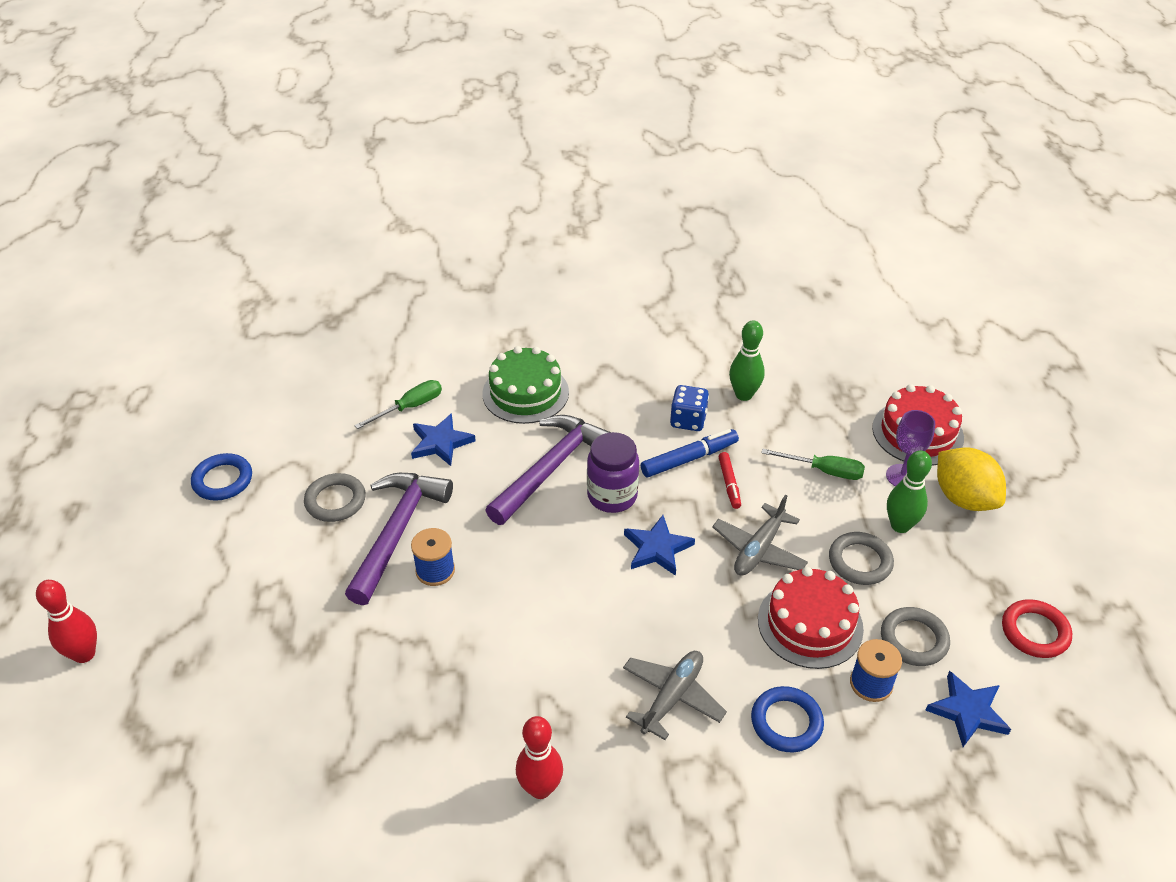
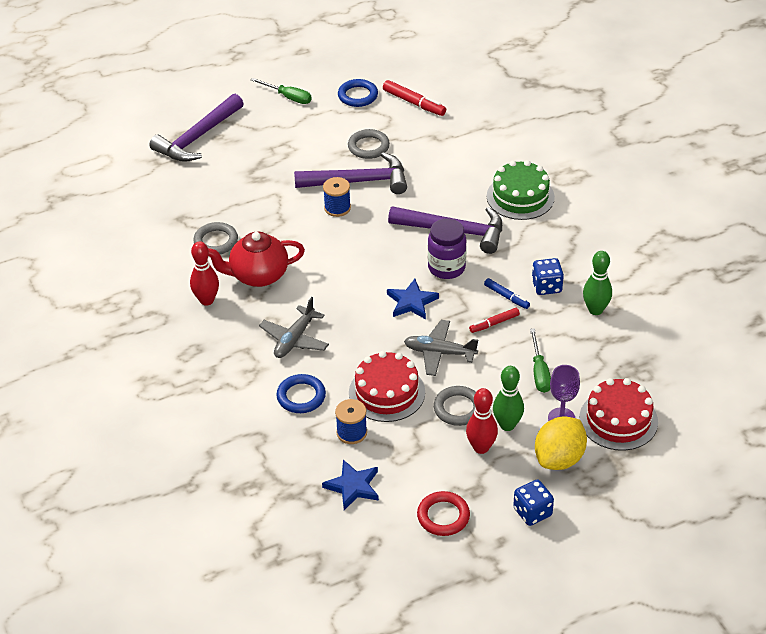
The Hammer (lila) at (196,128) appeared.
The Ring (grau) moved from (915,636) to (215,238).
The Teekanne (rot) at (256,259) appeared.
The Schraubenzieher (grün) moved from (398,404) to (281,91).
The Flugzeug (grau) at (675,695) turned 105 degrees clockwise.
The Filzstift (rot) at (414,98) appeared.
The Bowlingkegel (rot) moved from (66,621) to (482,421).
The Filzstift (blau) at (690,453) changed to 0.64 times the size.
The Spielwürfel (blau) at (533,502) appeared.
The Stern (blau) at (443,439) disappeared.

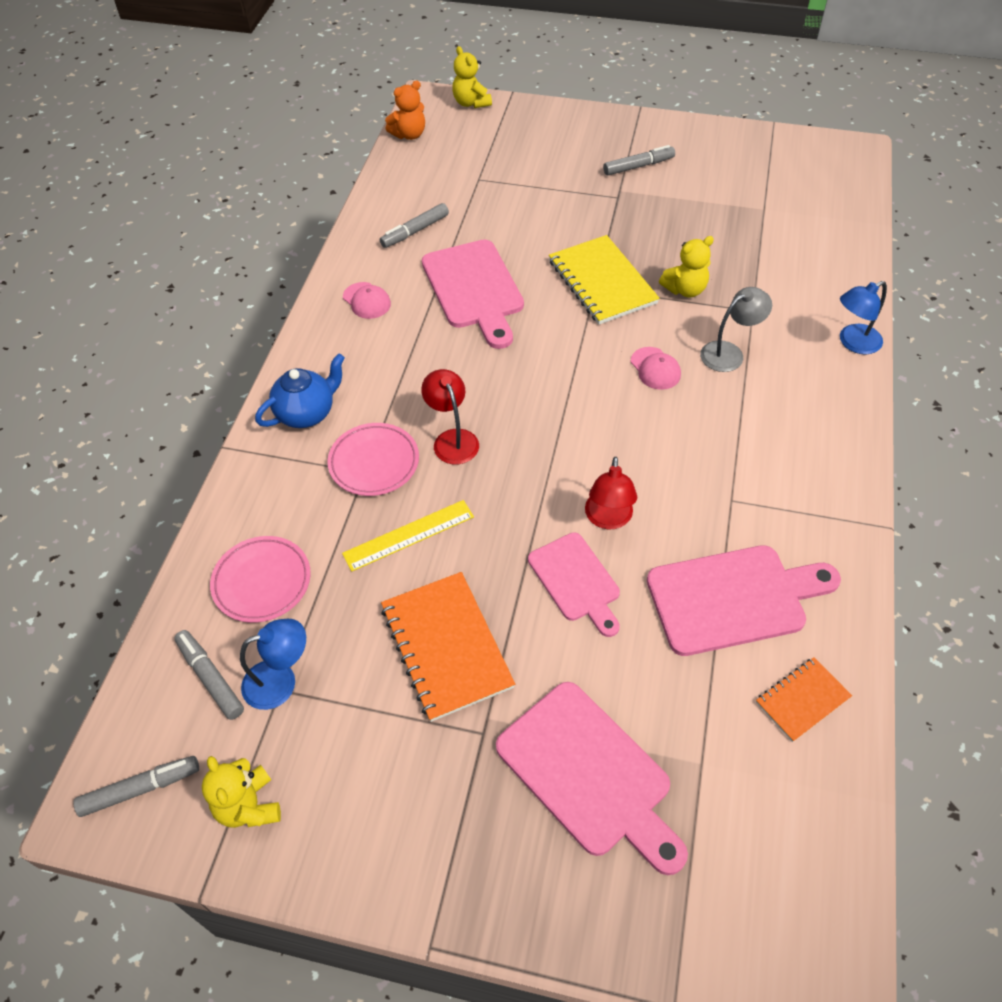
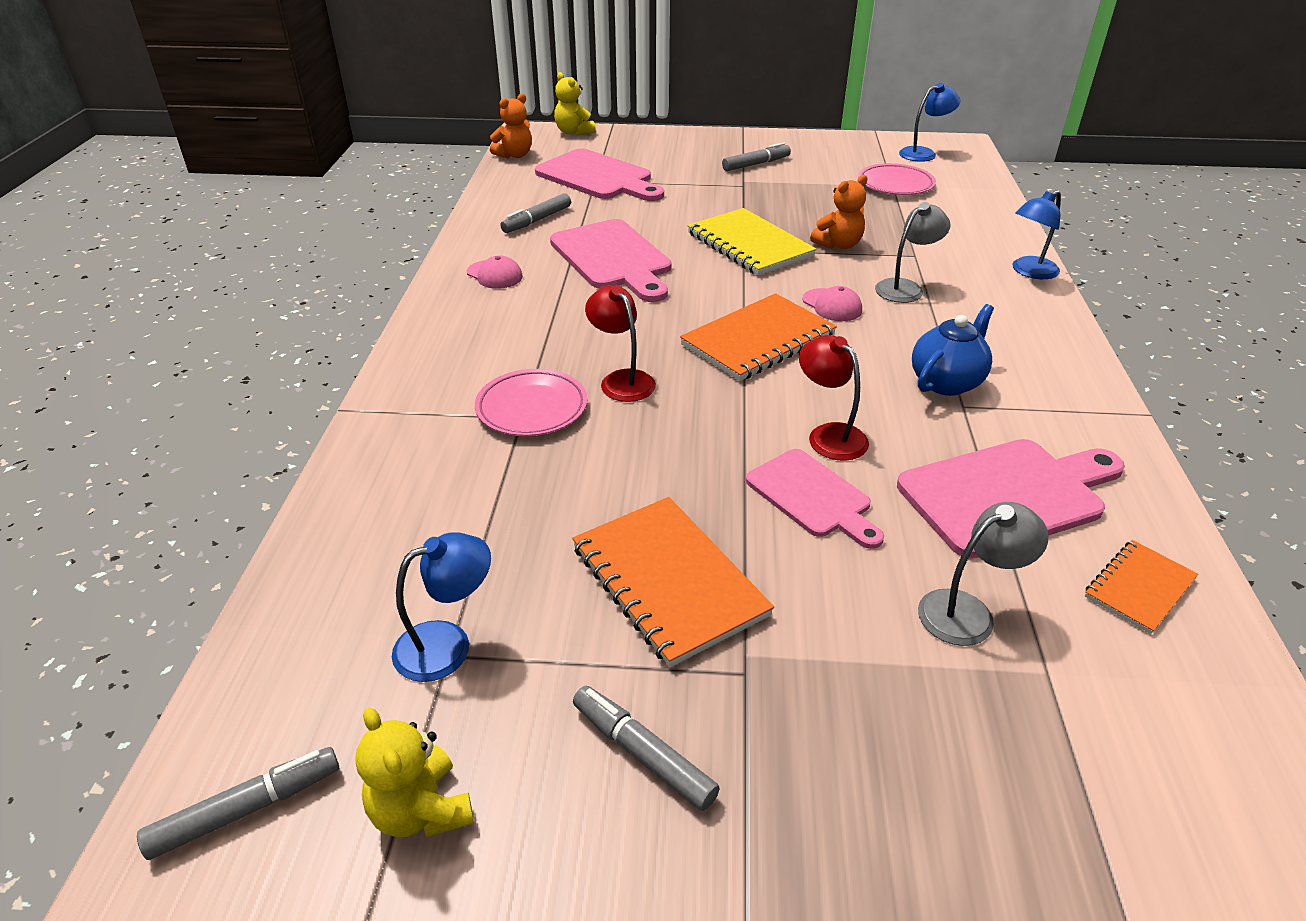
The Schneidebrett (rosa) moved from (592,778) to (599,174).
The Filzstift (grau) moved from (209,675) to (646,748).
The Notizbuch (orange) at (758,337) appeared.
The Lampe (rot) at (611,493) turned 150 degrees clockwise.
The Teddybär (gelb) at (686,266) became the Teddybär (orange) at (838,212).
The Teller (rosa) moved from (260,579) to (897,179).
The Lampe (blau) at (930,122) appeared.
The Teekanne (blau) moved from (300,390) to (953,350).
The Lampe (grau) at (983,574) appeared.
The Lineal (gelb) at (408,536) disappeared.

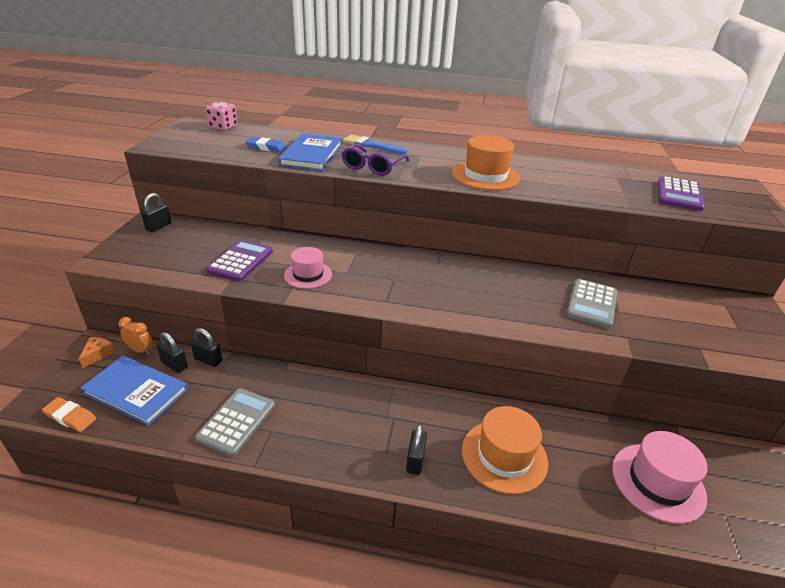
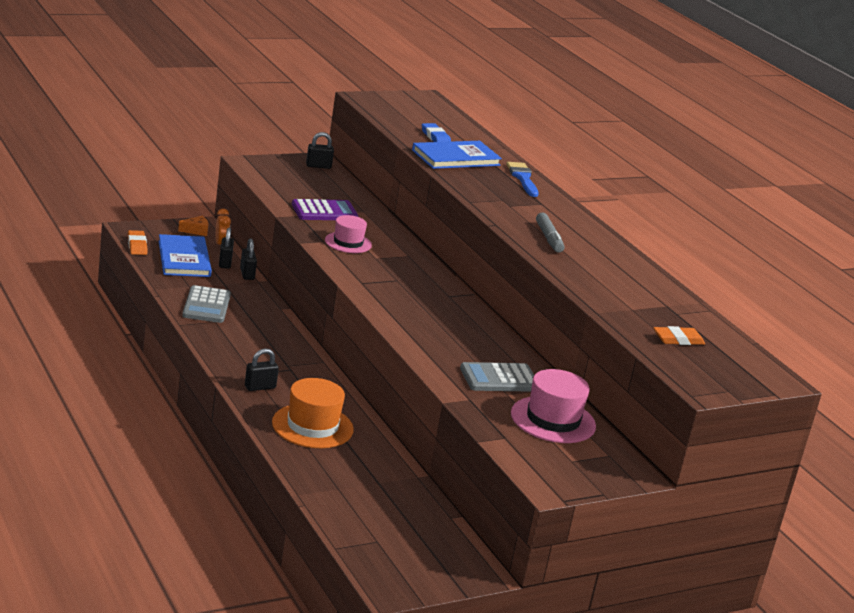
The Taschenrechner (grau) at (235,422) turned 105 degrees clockwise.
The Hut (rosa) moved from (660,477) to (553,406).
The Hut (orange) at (486,162) was replaced by the Filzstift (grau) at (550,233).
The Taschenrechner (lila) at (681,193) was replaced by the Radiergummi (orange) at (679,335).
The Spielwürfel (rosa) at (221,115) disappeared.
The Brille (lila) at (376,160) disappeared.

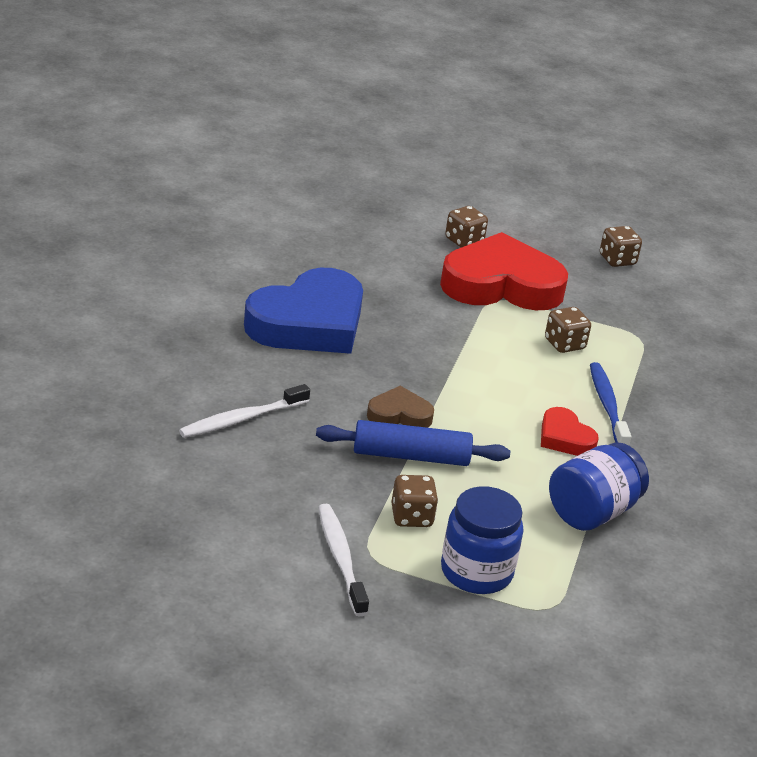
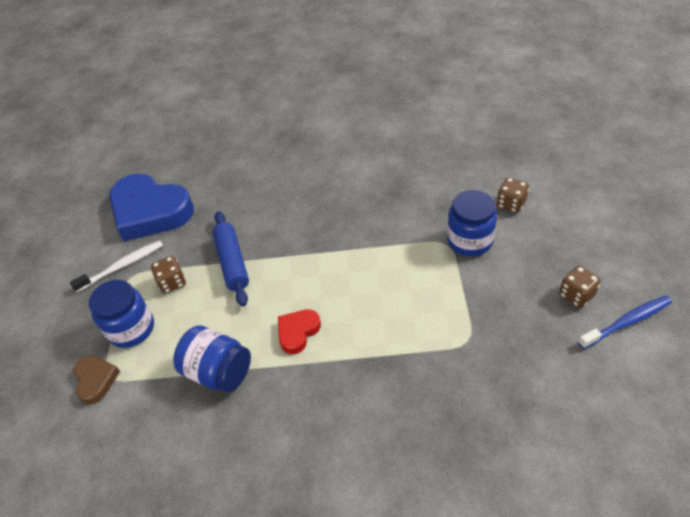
The Herz (braun) moved from (400,407) to (96,379).
The Herz (blau) moved from (303,311) to (151,207).
The Herz (rot) at (504,271) was replaced by the Einmachglas (blau) at (472,223).
The Zahnbürste (blau) moved from (610,403) to (625,322).
The Zahnbürste (weiß) at (244,411) disappeared.
The Spielwürfel (braun) at (568,330) disappeared.

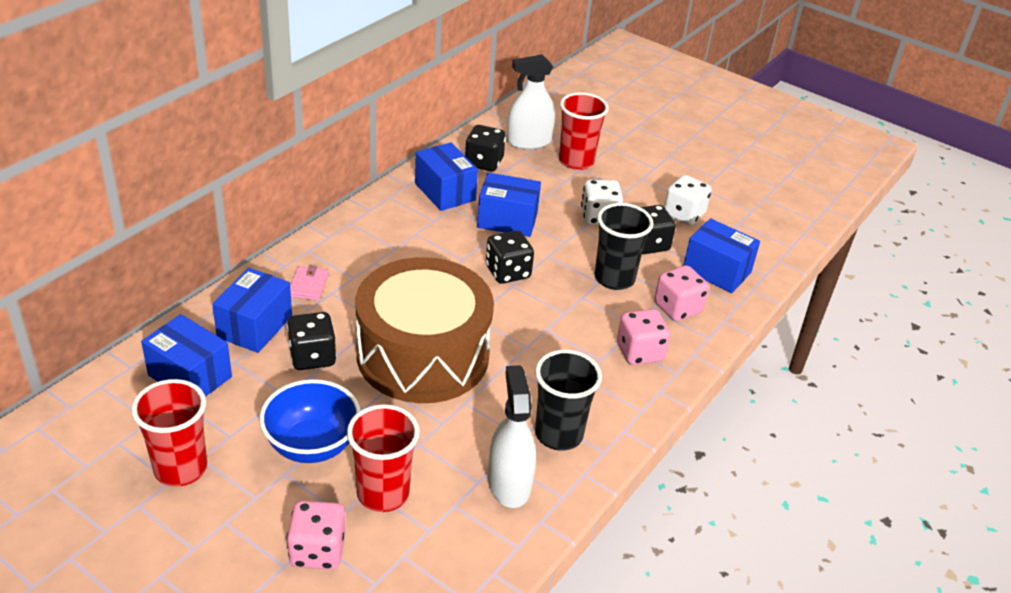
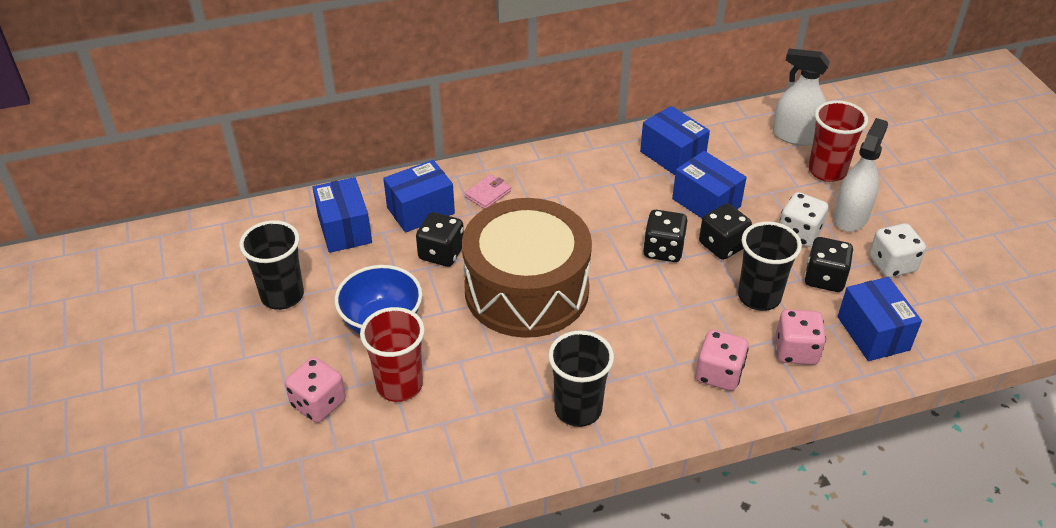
The Becher (rot) at (169,433) became the Becher (schwarz) at (271,265).
The Schachtel (blau) at (446,176) turned 45 degrees counterclockwise.
The Spielwürfel (schwarz) moved from (485,148) to (725,231).
The Sprühflasche (weiß) moved from (512,436) to (861,175).

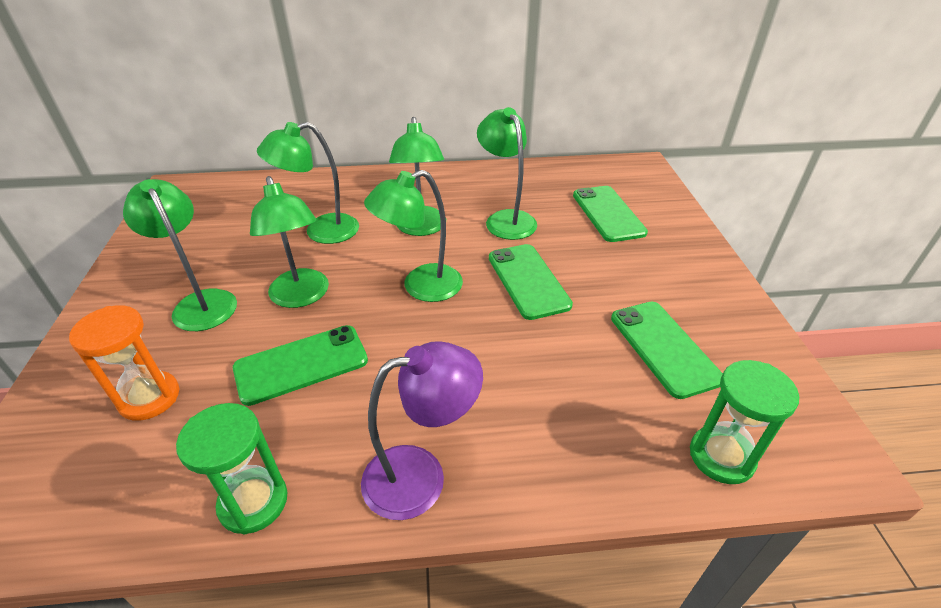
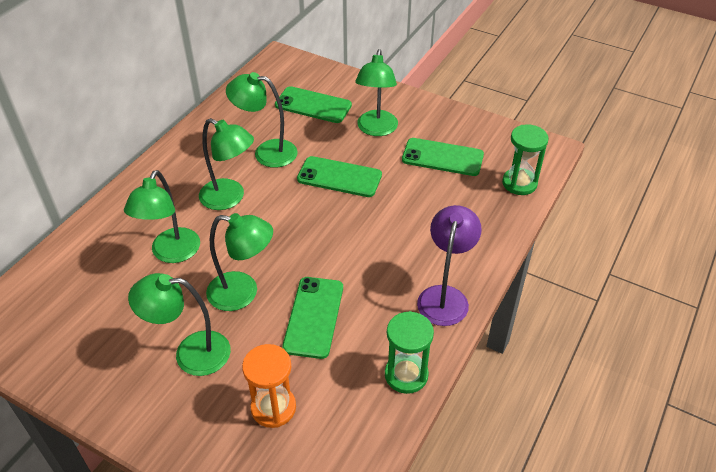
The Lampe (grün) moved from (413,236) to (376,92).

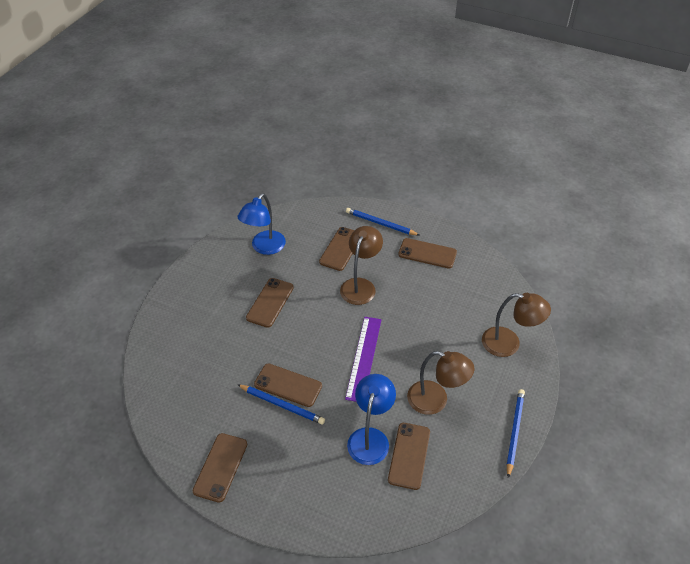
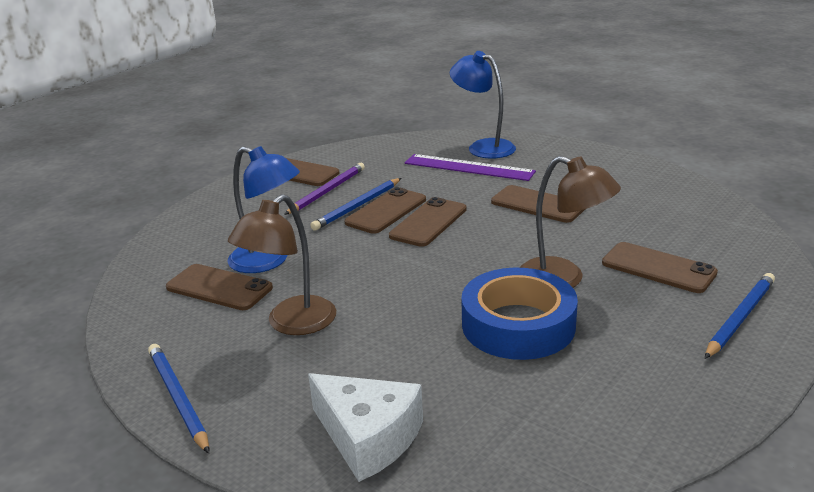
The Bleistift (blau) at (516,433) turned 150 degrees counterclockwise.
The Bleistift (lila) at (324,189) appeared.
The Lampe (braun) at (516,325) was replaced by the Käse (weiß) at (365,427).
The Handy (braun) moved from (427,253) to (428,222).
The Lineal (lila) moved from (363,359) to (470,167).
The Lampe (blau) moved from (261,224) to (483,105).
The Klebeband (blau) at (519,314) appeared.

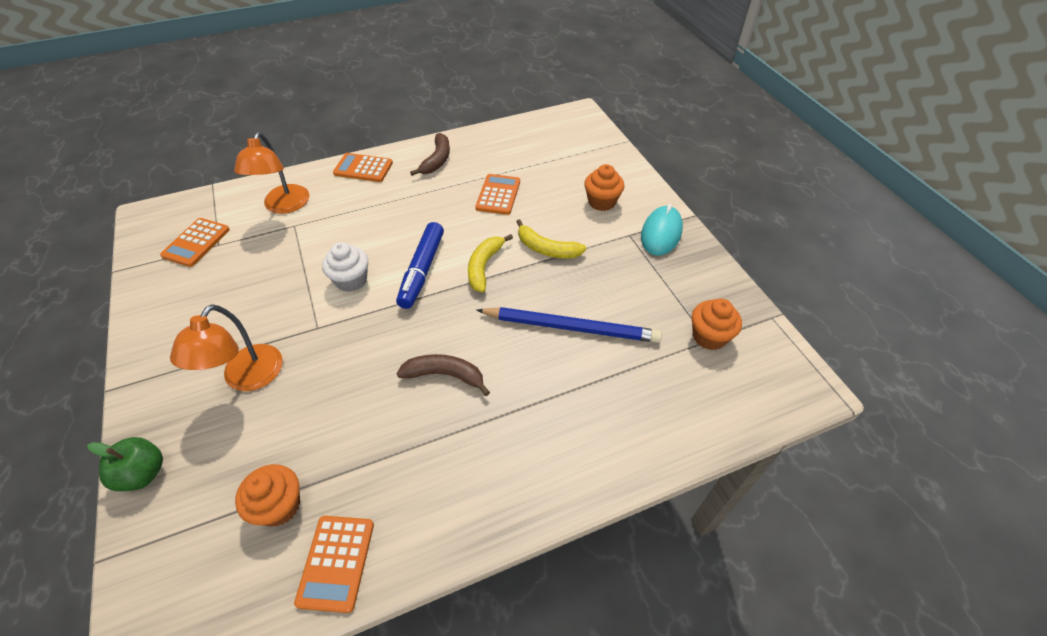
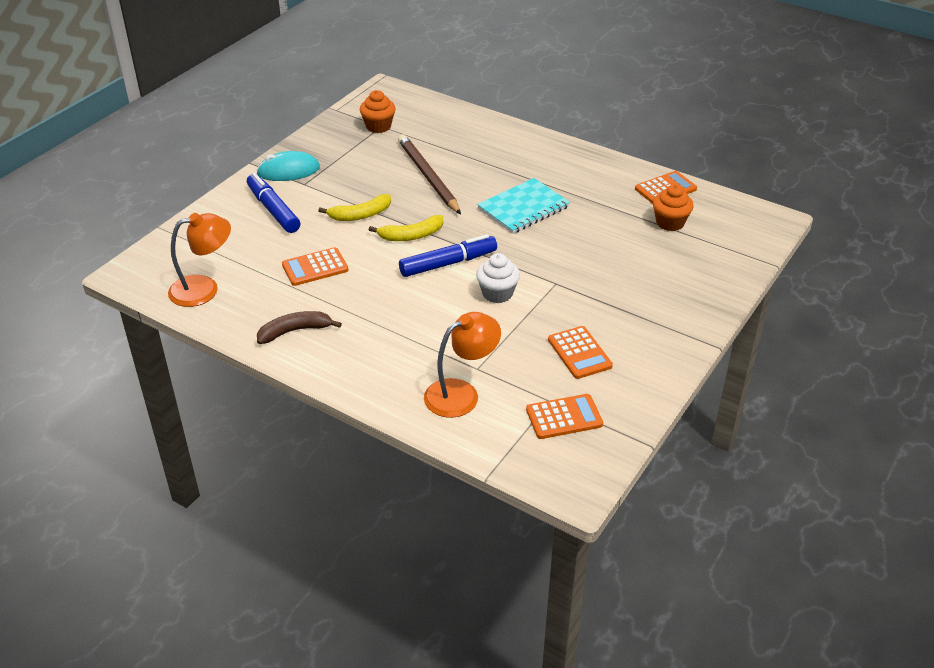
The Lampe (orange) moved from (226,347) to (199,260).
The Muffin (orange) at (604,187) was replaced by the Filzstift (blau) at (273,203).
The Banane (gelb) at (551,239) turned 75 degrees clockwise.
The Bleistift (blau) at (569,325) became the Bleistift (braun) at (429,174).
The Banane (braun) at (443,375) was replaced by the Notizbuch (türkis) at (523,206).
The Taschenrechner (orange) moved from (363,167) to (580,352).
The Apfel (grün) at (125,464) disappeared.

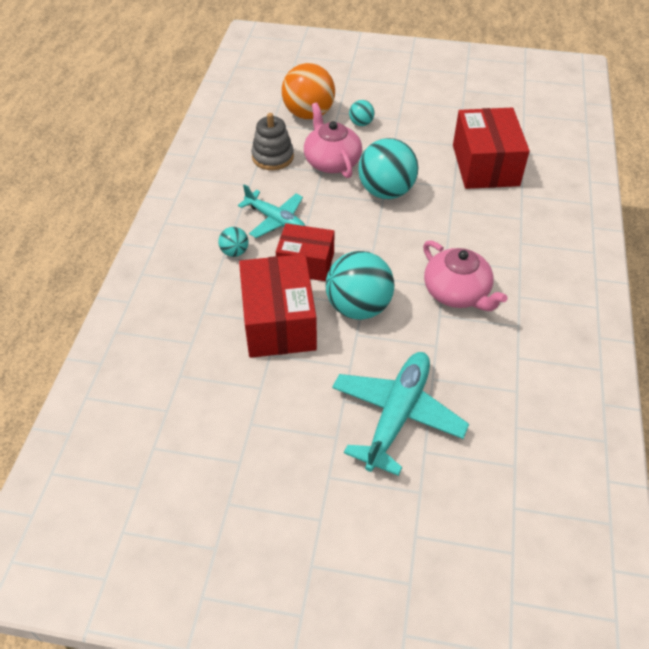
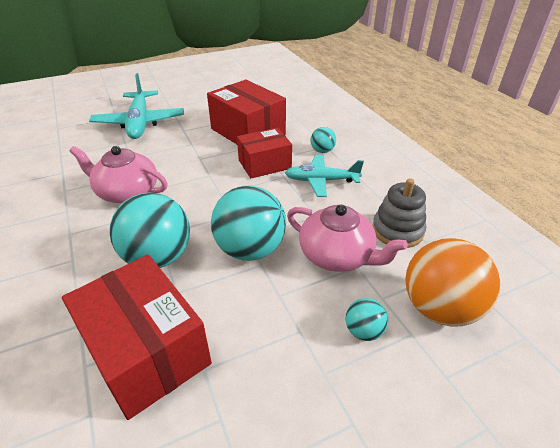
The Ball (türkis) moved from (360,285) to (149,230).

